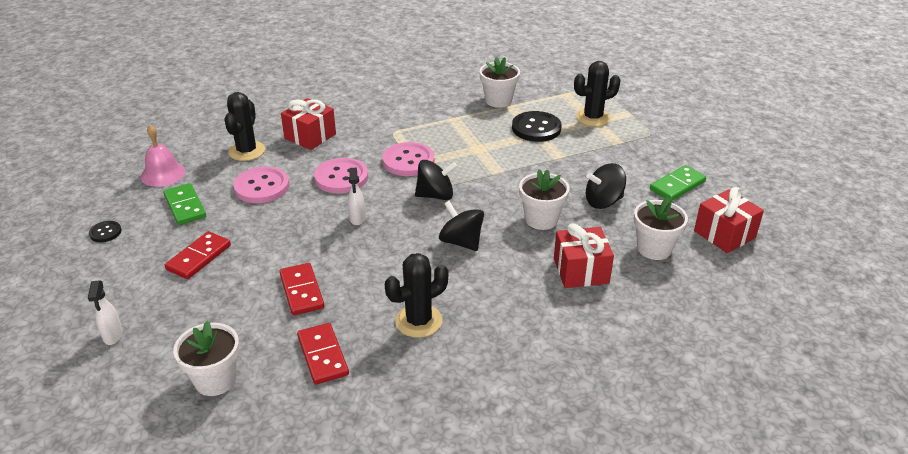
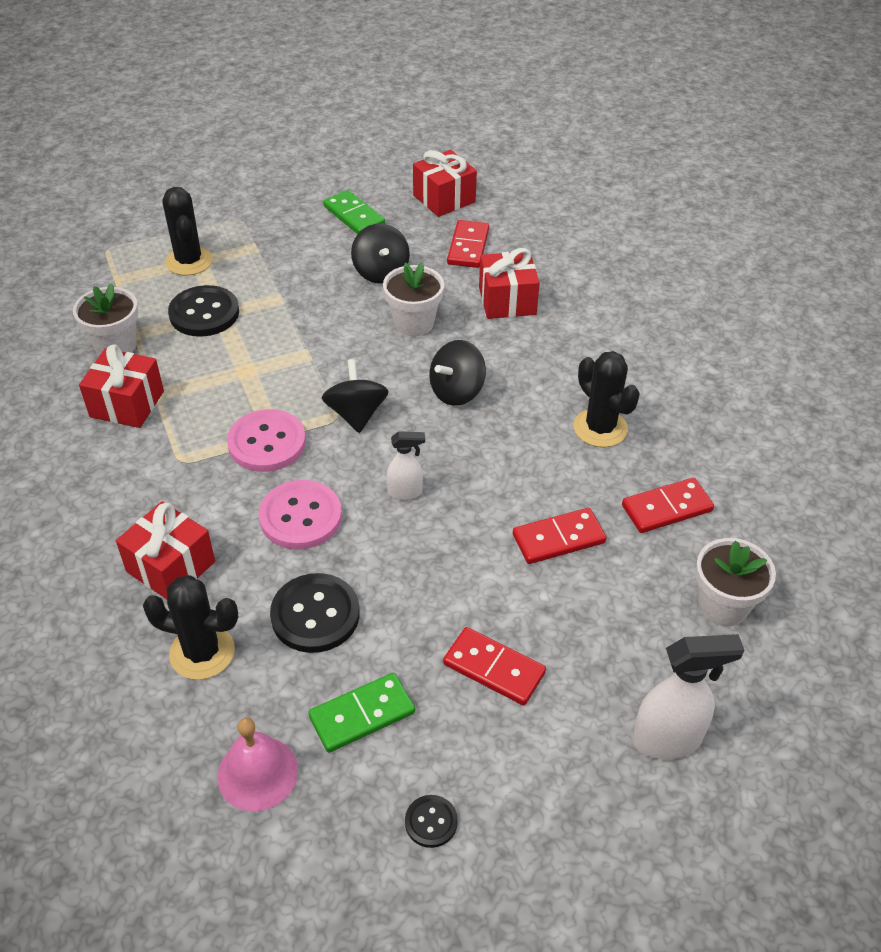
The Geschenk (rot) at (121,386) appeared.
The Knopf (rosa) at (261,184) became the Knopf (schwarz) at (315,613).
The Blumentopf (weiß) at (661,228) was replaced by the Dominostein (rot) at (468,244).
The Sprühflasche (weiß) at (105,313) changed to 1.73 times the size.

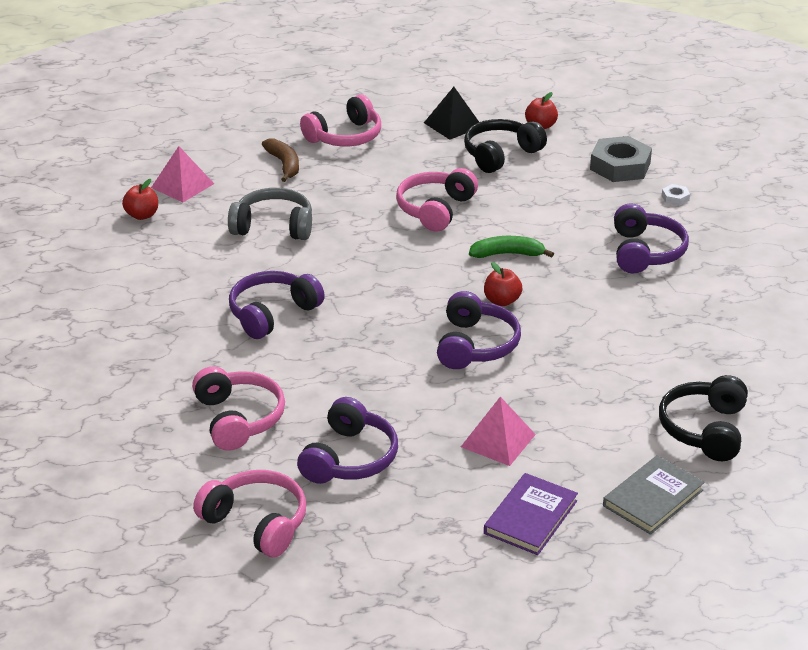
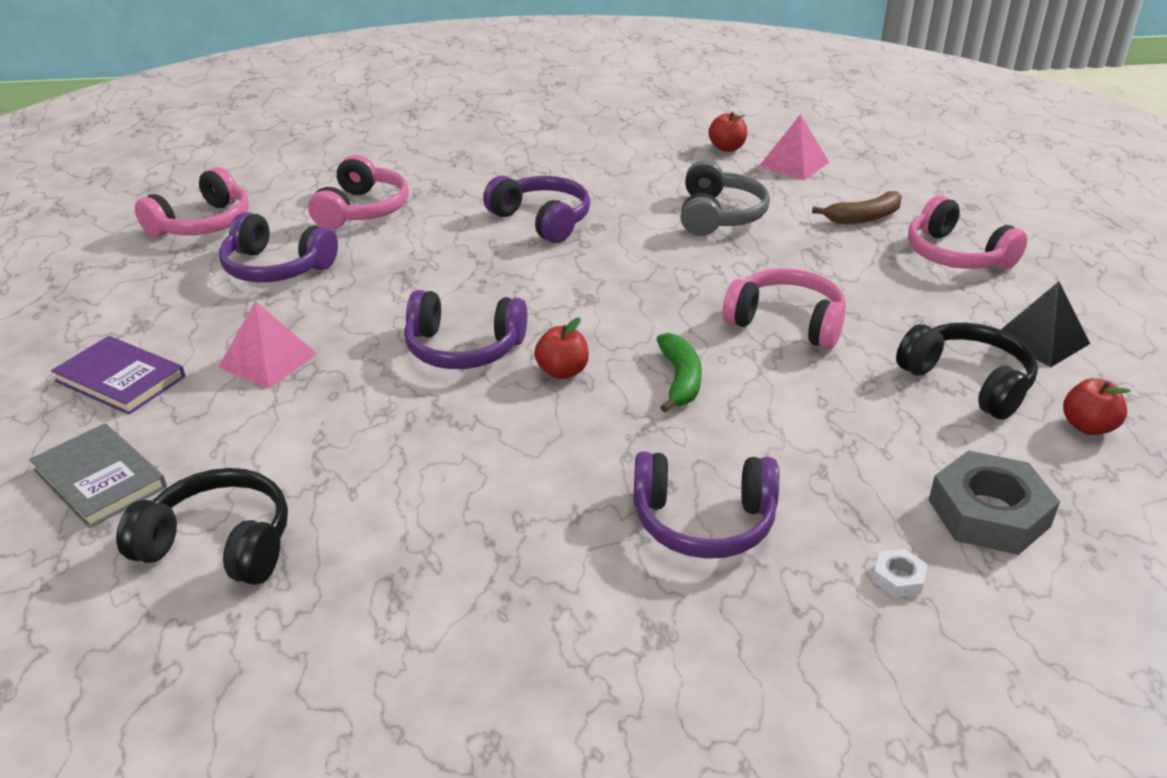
The Kopfhörer (rosa) at (238,408) turned 60 degrees counterclockwise.

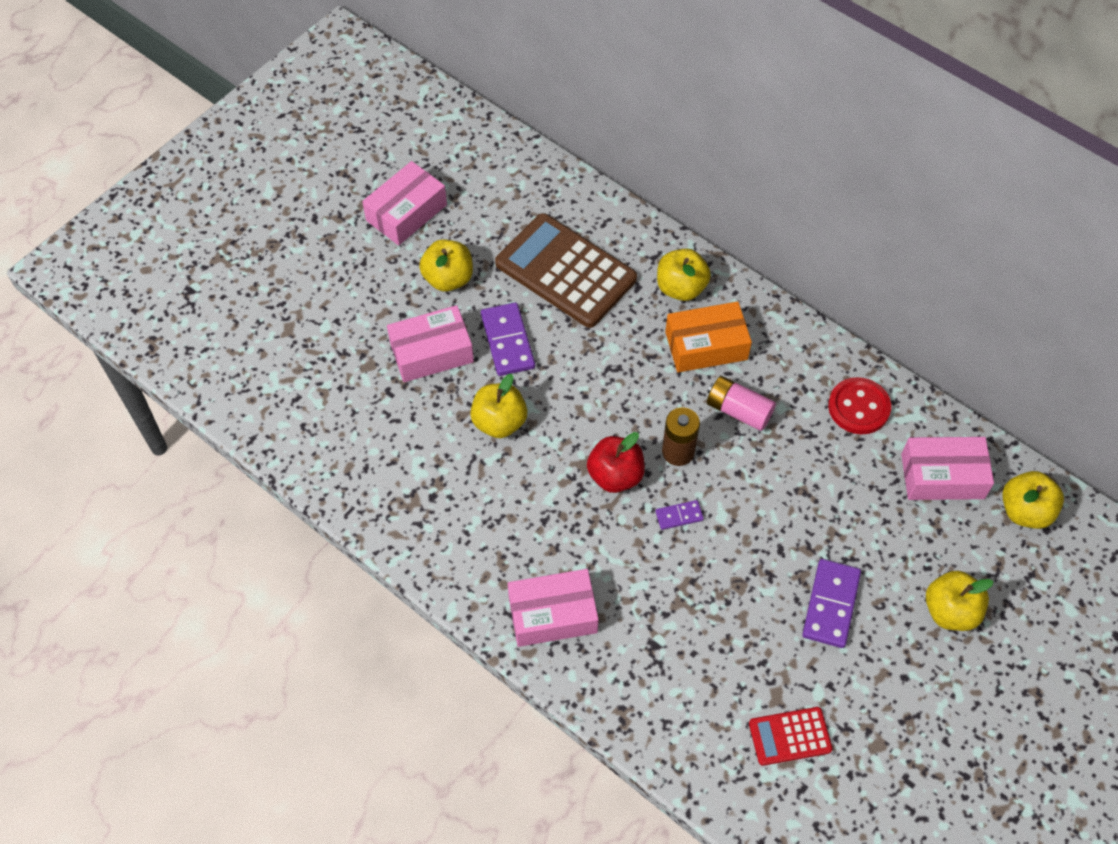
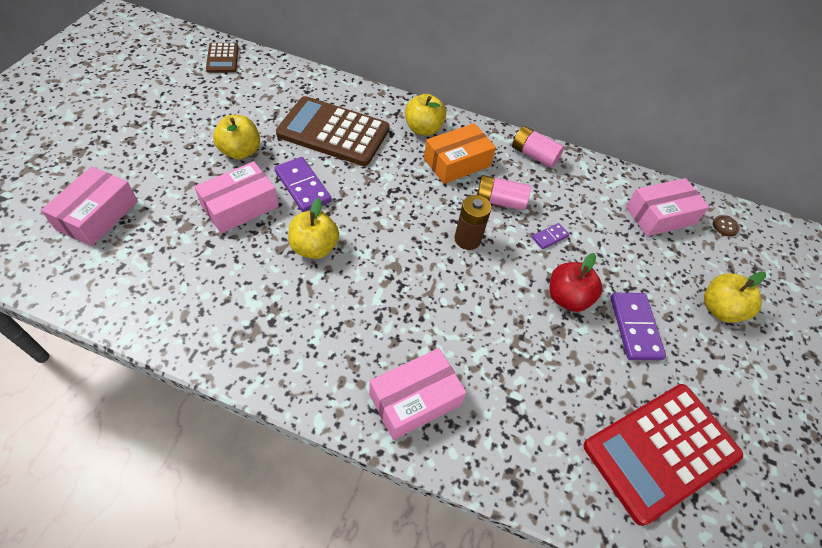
The Schachtel (rosa) moved from (404,203) to (89,206).
The Taschenrechner (braun) at (222,58) appeared.
The Batterie (rosa) at (538,147) appeared.
The Dominostein (lila) moved from (679,515) to (550,236).
The Apfel (rot) moved from (616,462) to (575,282).
The Taschenrechner (rot) at (791,736) changed to 2.00 times the size.
The Apfel (gelb) at (1033,500) was replaced by the Knopf (braun) at (726,226).
The Knopf (rot) at (859,405) disappeared.

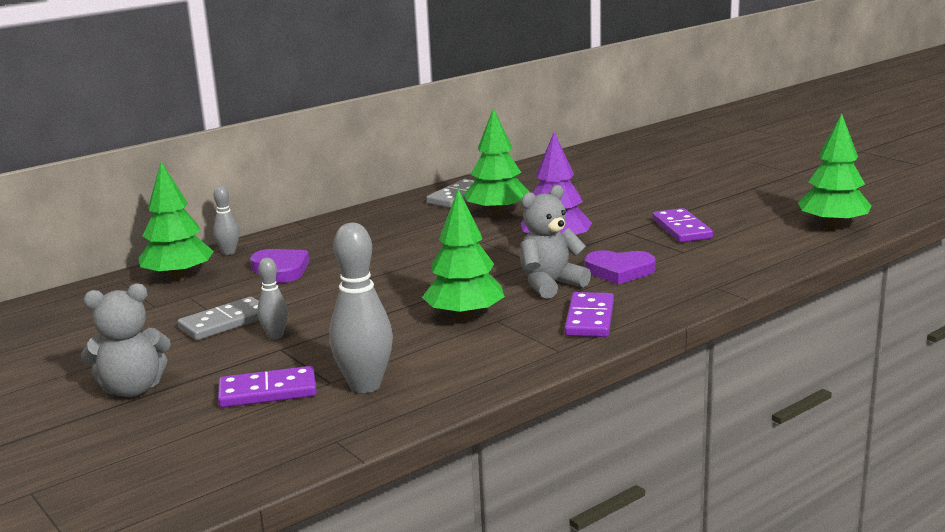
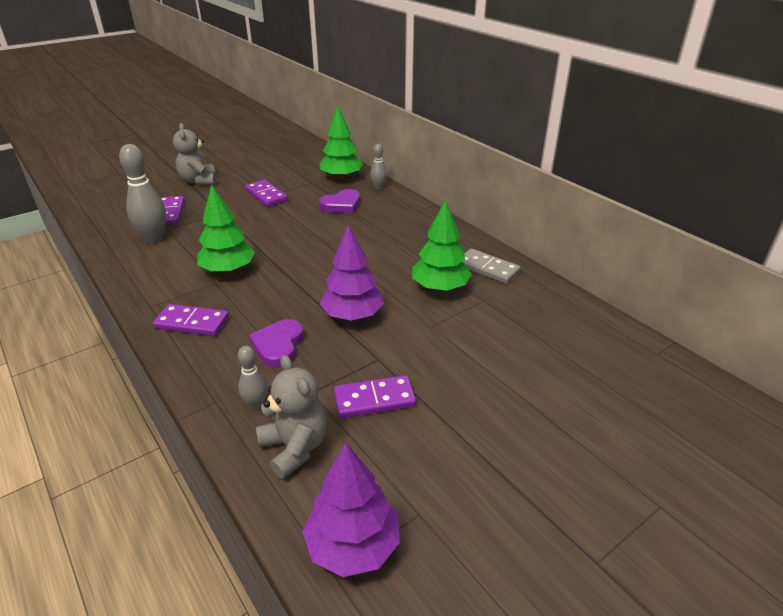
The Bowlingkegel (grau) moved from (272,298) to (252,378).
The Dominostein (grau) at (218,318) became the Dominostein (lila) at (266,193).
The Teddybär (grau) moved from (555,242) to (291,417).
The Baum (grün) at (835,171) became the Baum (lila) at (351,510).

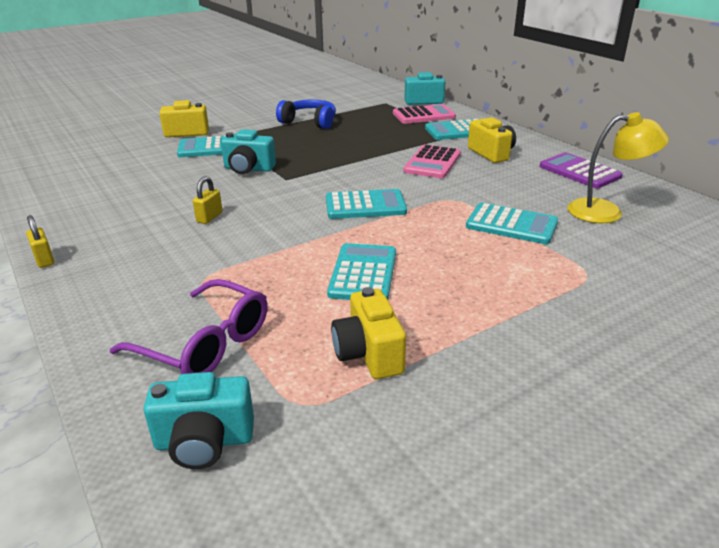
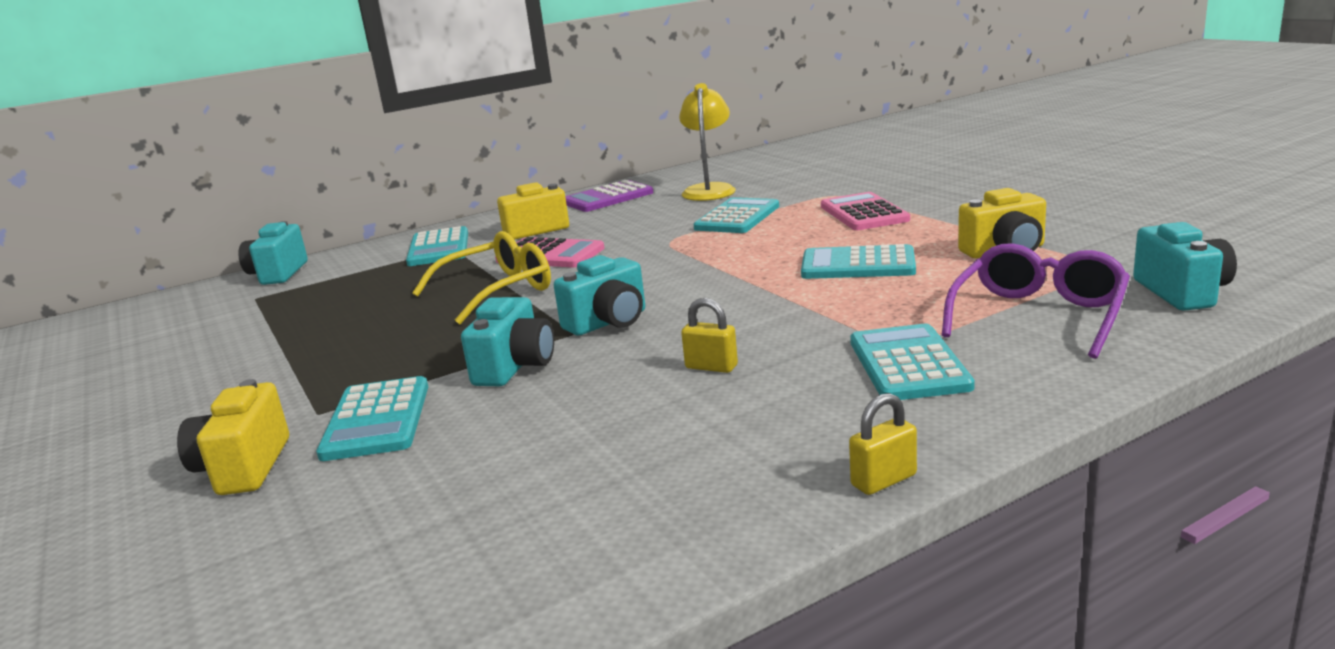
The Brille (gelb) at (481,277) appeared.
The Kamera (türkis) at (599,295) appeared.
The Taschenrechner (rosa) moved from (424,114) to (865,211).
The Taschenrechner (türkis) moved from (366,204) to (912,362).
The Kopfhörer (blau) at (306,114) disappeared.

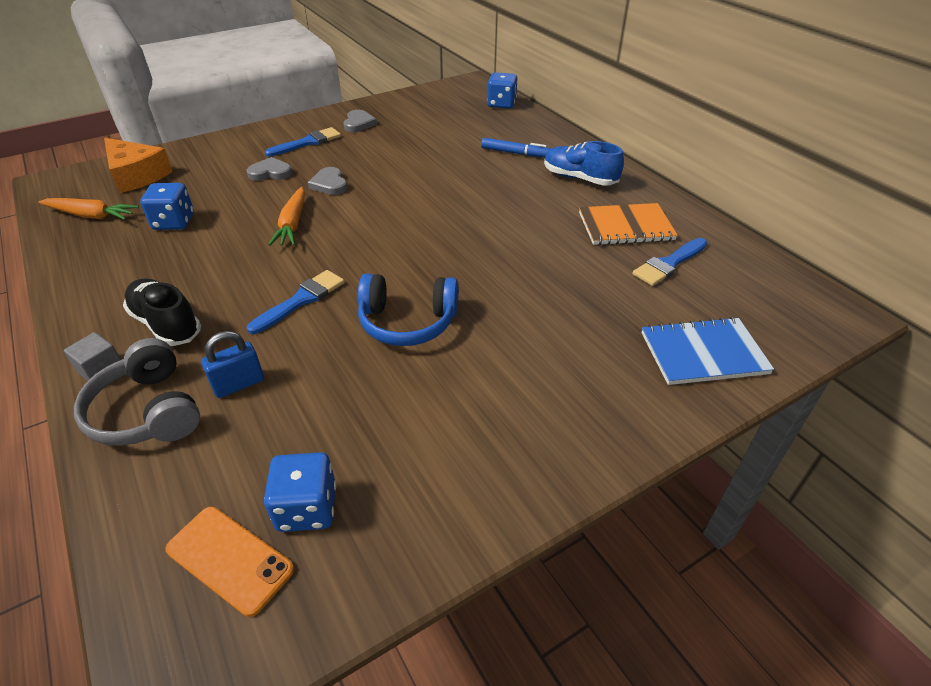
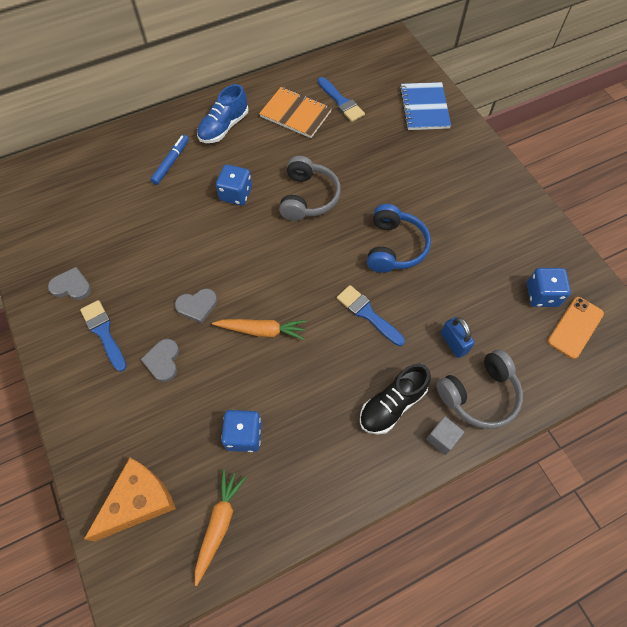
The Spielwürfel (blau) moved from (502,90) to (234,184).
The Notizbuch (orange) at (628,224) turned 60 degrees counterclockwise.
The Kopfhörer (grau) at (310,188) appeared.

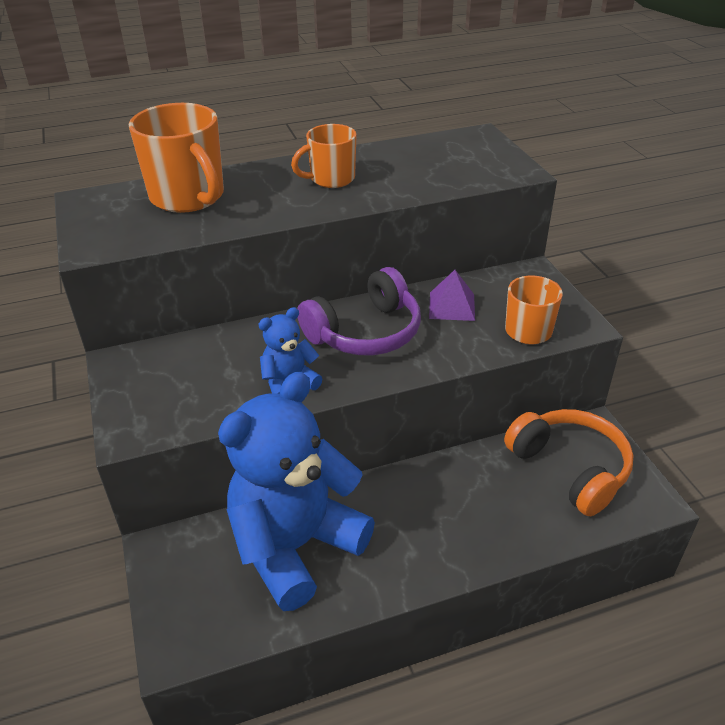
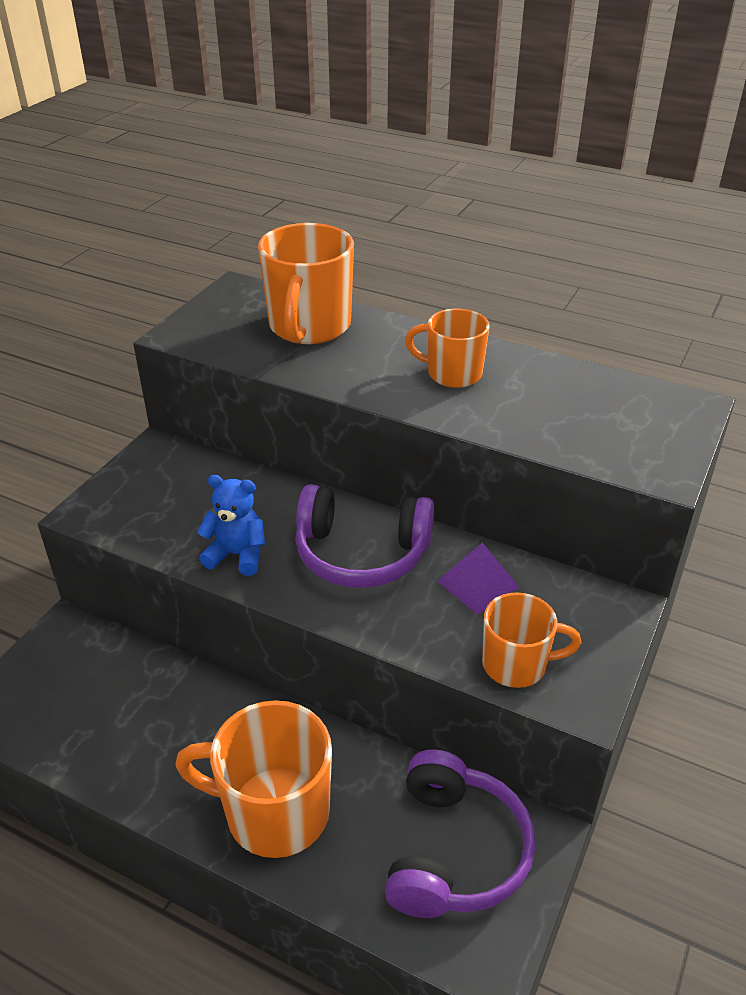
The Tasse (orange) at (253,779) appeared.
The Kopfhörer (orange) at (569,462) became the Kopfhörer (lila) at (460,833).
The Teddybär (blau) at (296,491) disappeared.

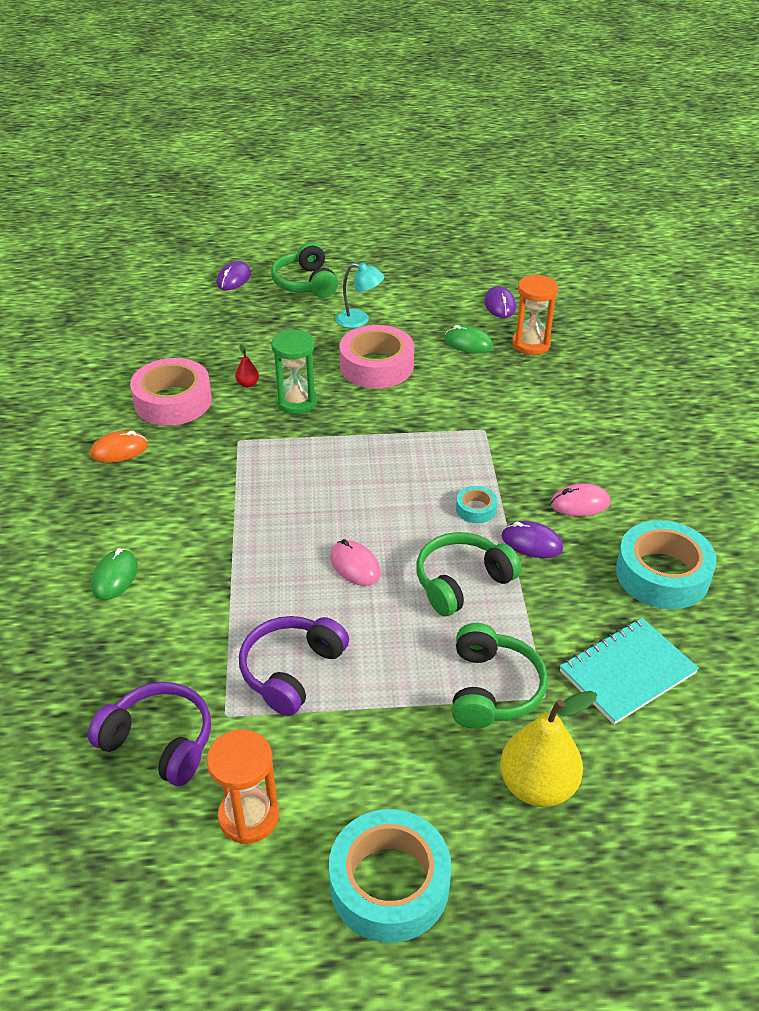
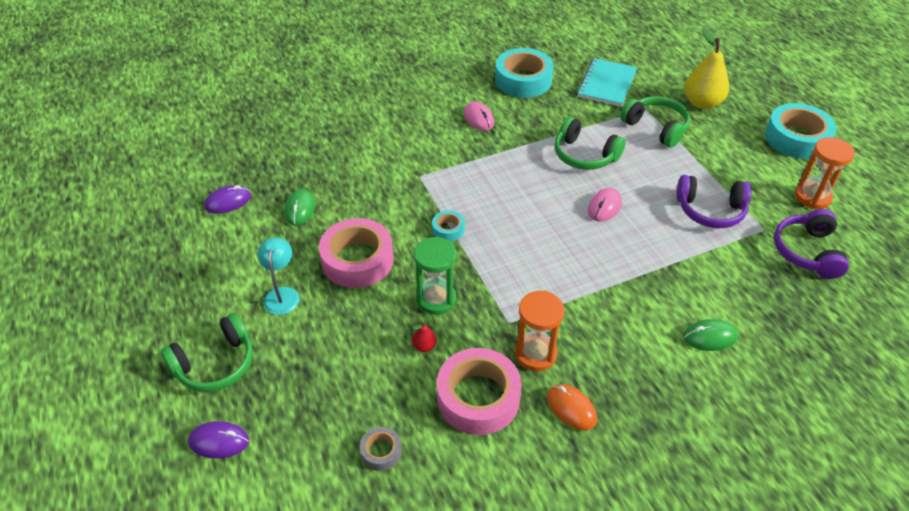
The Klebeband (grau) at (381,449) appeared.
The Klebeband (türkis) moved from (476,504) to (448,226).
The Sanduhr (orange) moved from (535,314) to (540,331).
The Notizbuch (türkis) at (629,671) turned 75 degrees clockwise.
The Kopfhörer (grün) at (500,676) turned 60 degrees clockwise.
The Computermaus (lila) at (532,539) disappeared.

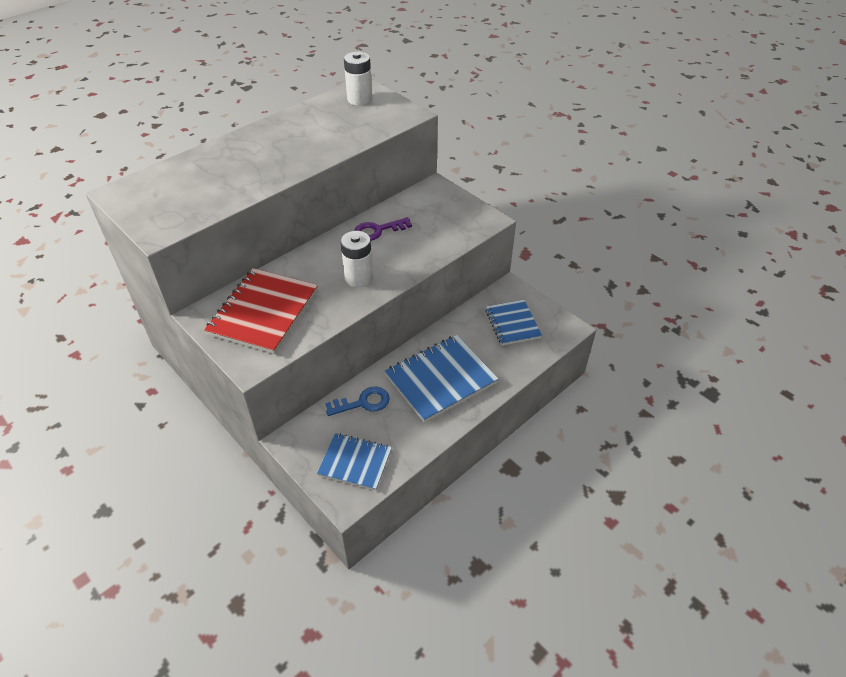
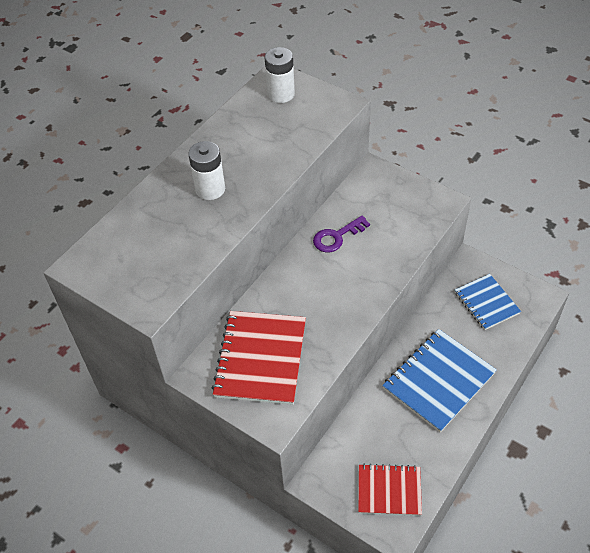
The Batterie (weiß) moved from (356,259) to (206,170).
The Notizbuch (blau) at (354,461) became the Notizbuch (rot) at (390,490).
The Schlüssel (blau) at (357,401) disappeared.

